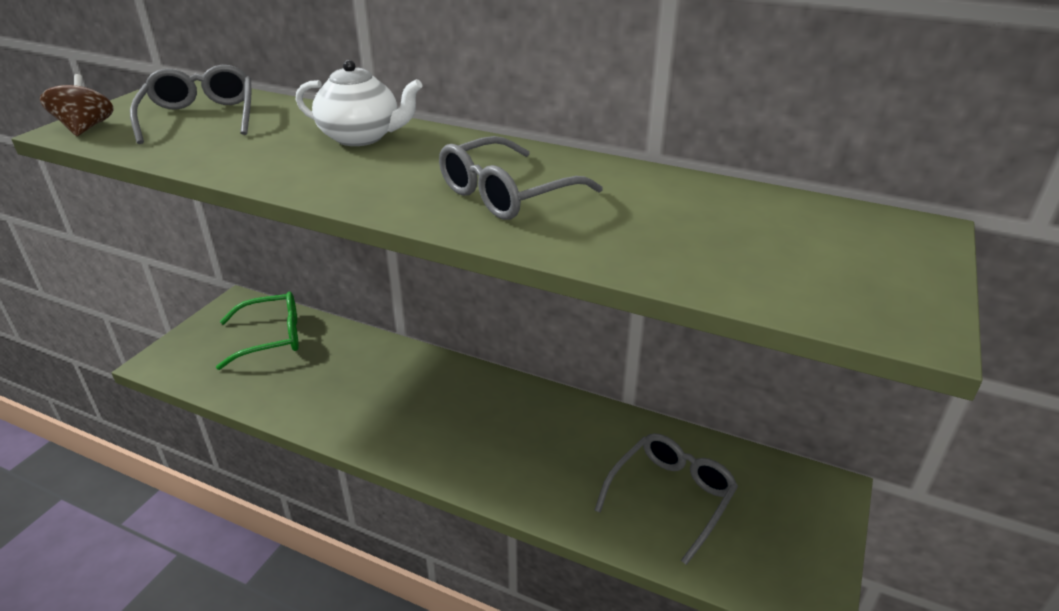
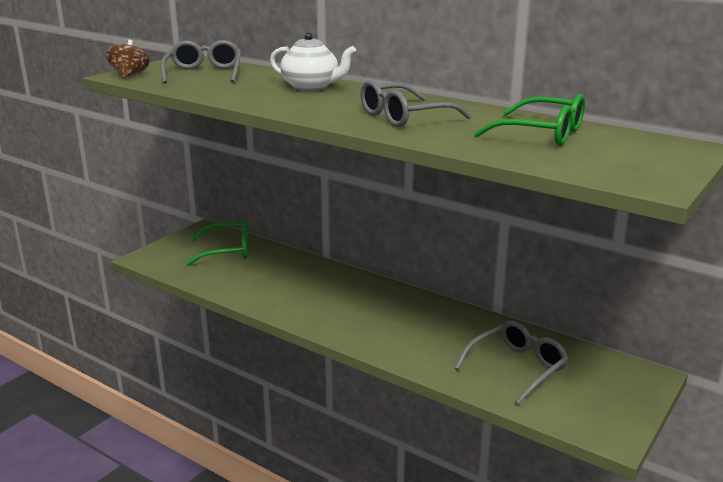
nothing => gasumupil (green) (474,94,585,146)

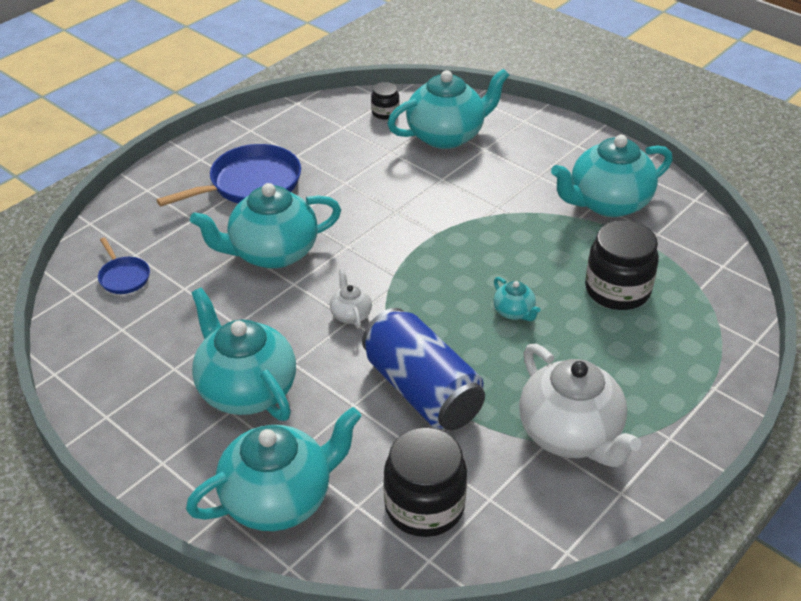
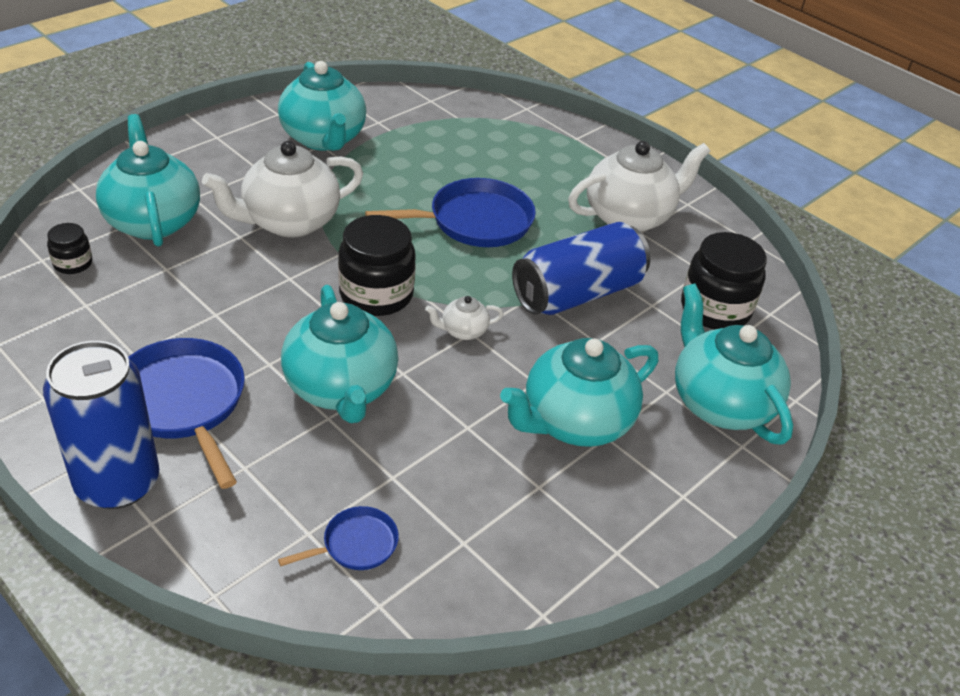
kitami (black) (585,220,659,310) => kitami (black) (338,215,416,316), relocated
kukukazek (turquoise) (494,277,541,321) => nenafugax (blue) (365,178,536,247)
nothing => kukukazek (white) (202,141,363,238)
nothing => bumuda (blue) (43,341,159,509)

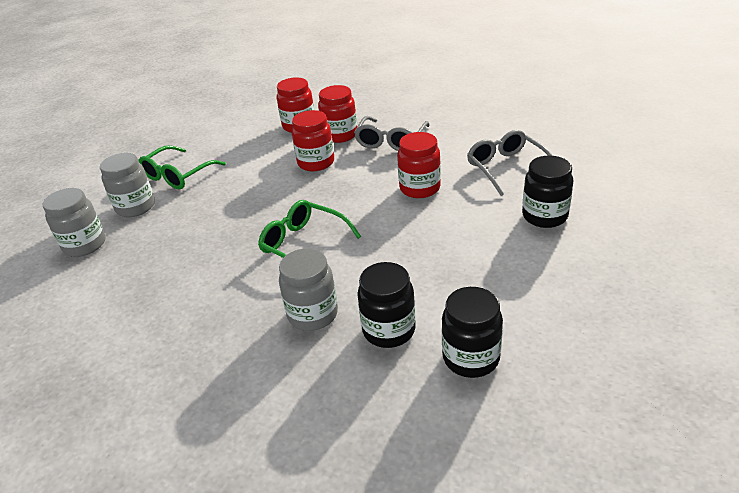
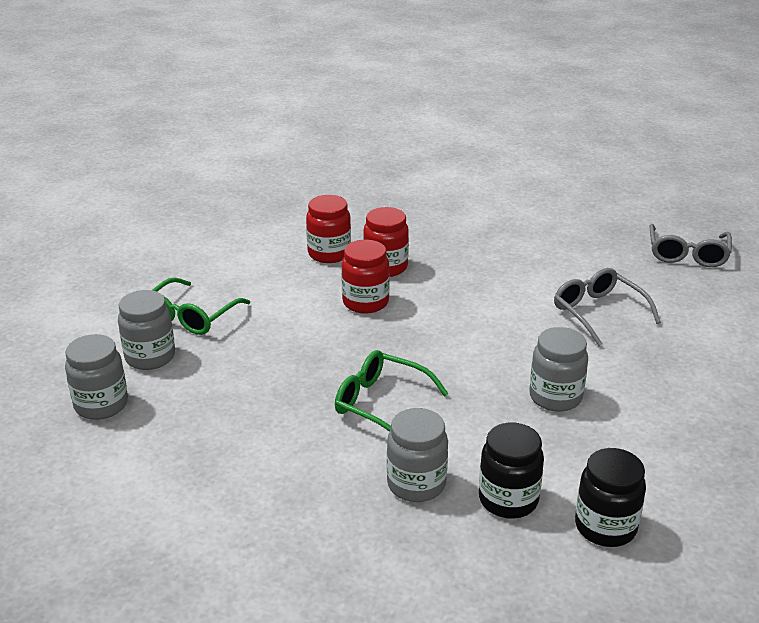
gasumupil (grey) (354,116,430,151) => gasumupil (grey) (649,224,732,267), relocated
kitami (red) (397,132,441,198) => nothing
kitami (black) (522,156,573,228) => nothing
nothing => kitami (grey) (530,327,588,412)

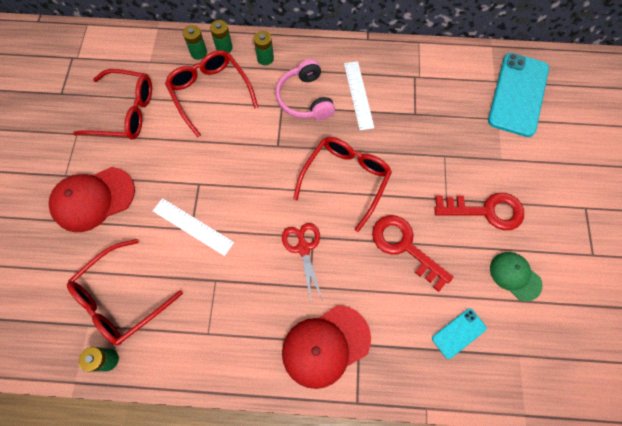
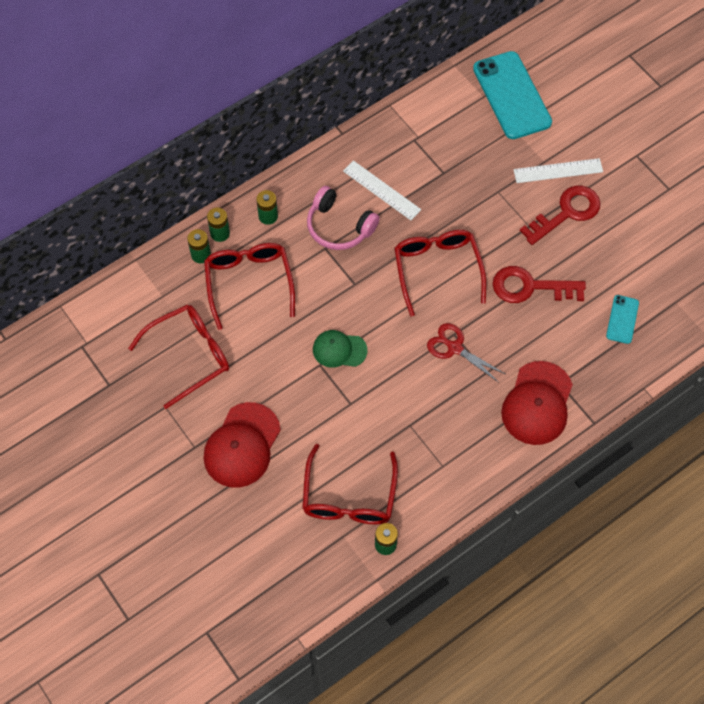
gasumupil (red) (165,50,258,137) => gasumupil (red) (204,243,295,330), 60 degrees clockwise
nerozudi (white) (153,198,234,256) => nerozudi (white) (513,158,603,183), relocated
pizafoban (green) (490,252,542,302) => pizafoban (green) (313,330,367,368), relocated

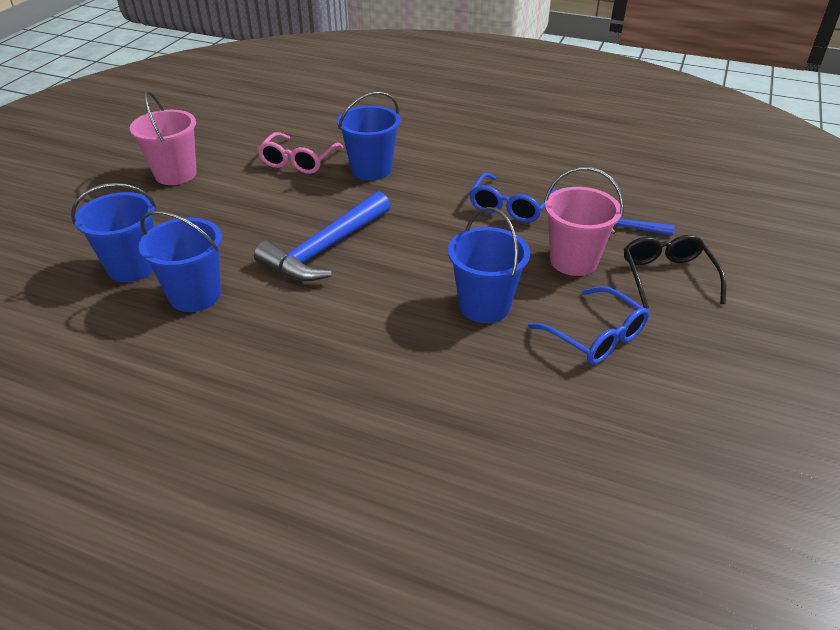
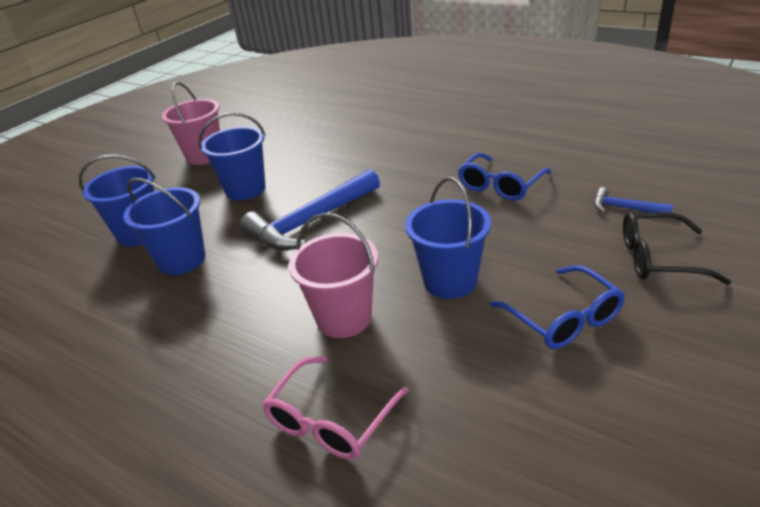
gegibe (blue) (337,91,401,180) => gegibe (blue) (198,112,266,200), relocated
gasumupil (pink) (258,132,344,174) => gasumupil (pink) (262,356,409,460), relocated
gegibe (pink) (544,167,624,276) => gegibe (pink) (289,213,378,338), relocated
gasumupil (black) (624,235,726,309) => gasumupil (black) (623,212,731,285), 90 degrees counterclockwise

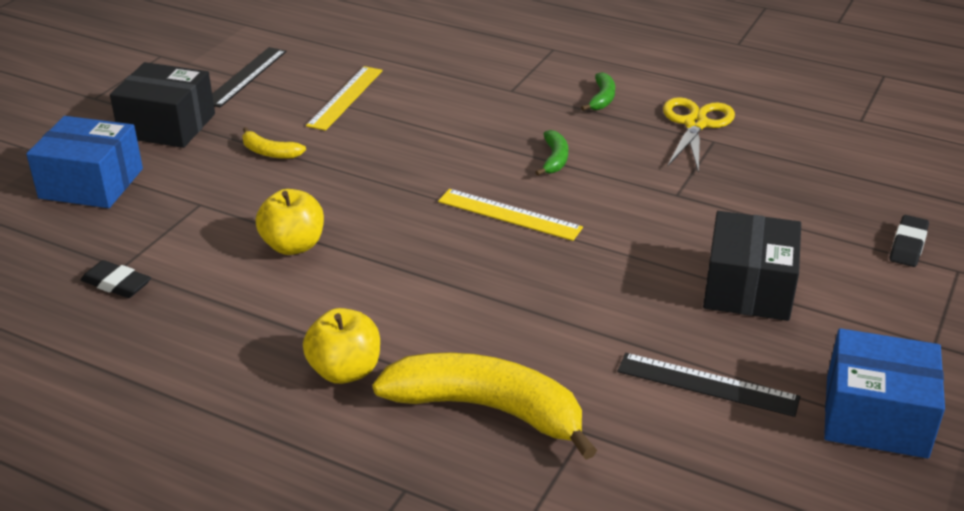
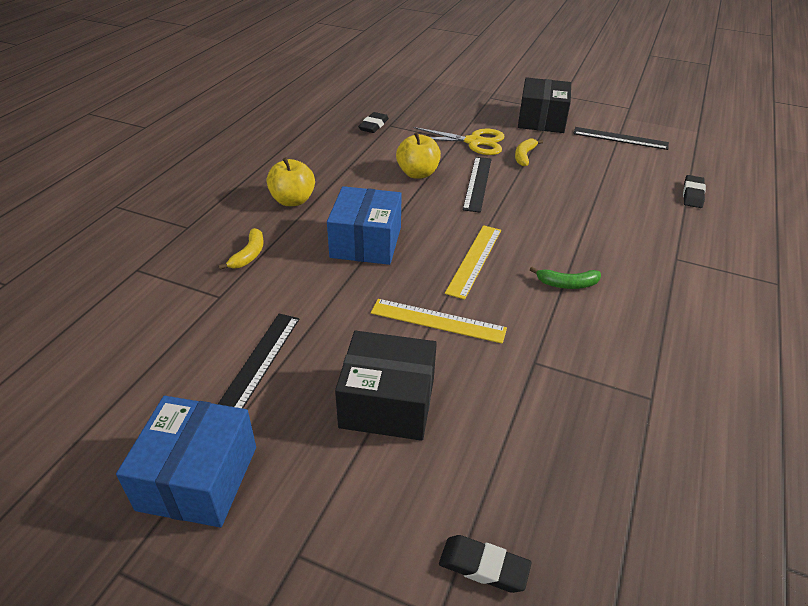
nerozudi (yellow) (306,66,383,131) => nerozudi (yellow) (371,299,507,344), relocated
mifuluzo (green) (581,72,615,111) => nothing
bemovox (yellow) (663,97,735,173) => bemovox (yellow) (414,127,504,155), relocated
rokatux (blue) (26,116,143,208) => rokatux (blue) (327,186,402,265), relocated
mifuluzo (yellow) (372,352,597,460) => mifuluzo (yellow) (218,228,264,270), x0.44
nothing => nerozudi (black) (463,157,492,213)
nothing => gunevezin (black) (683,175,706,208)

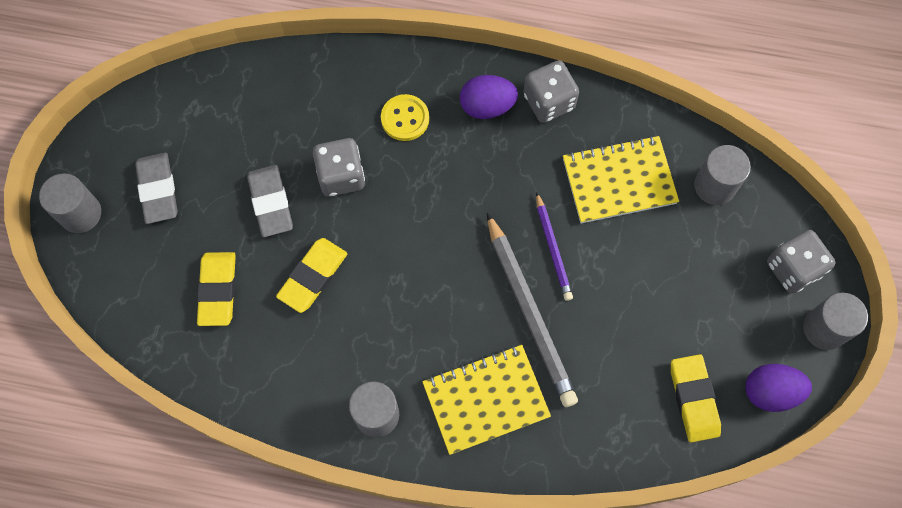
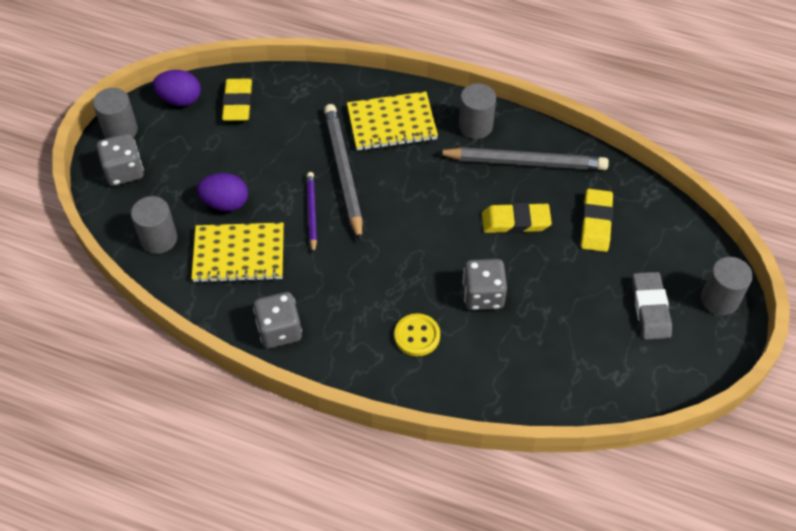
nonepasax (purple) (460,75,518,119) => nonepasax (purple) (197,173,248,211), relocated
gunevezin (grey) (247,165,293,237) => nothing
gunevezin (yellow) (276,238,347,313) => gunevezin (yellow) (482,203,552,233), 45 degrees clockwise
nothing => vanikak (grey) (435,147,609,170)

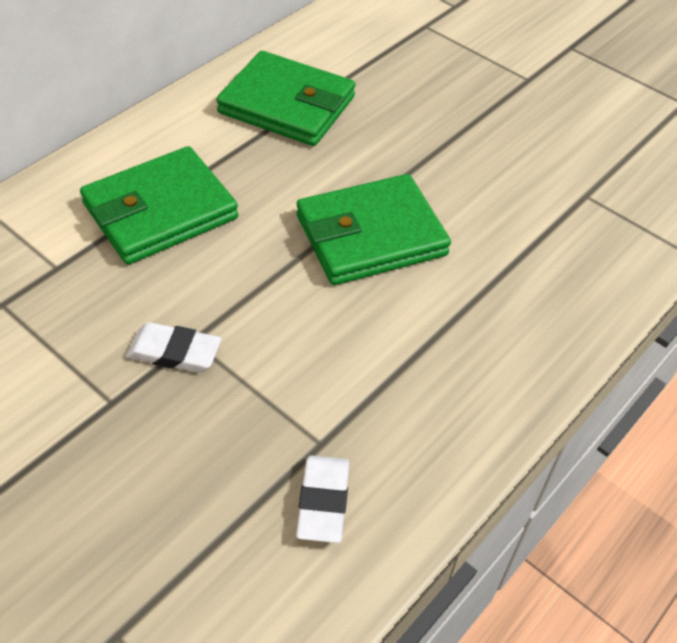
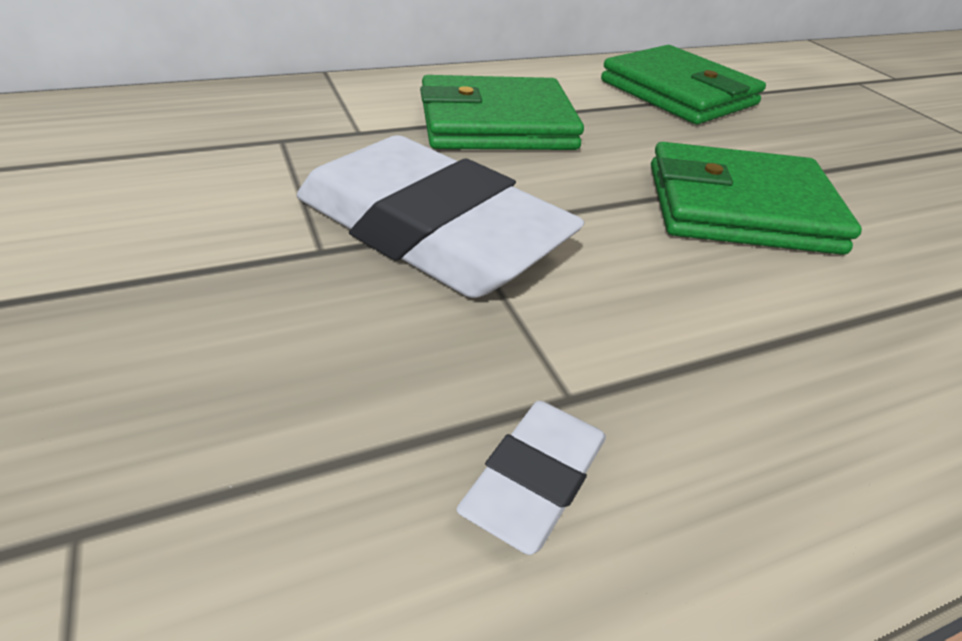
gunevezin (white) (126,322,221,373) => gunevezin (white) (297,135,584,298), x2.30

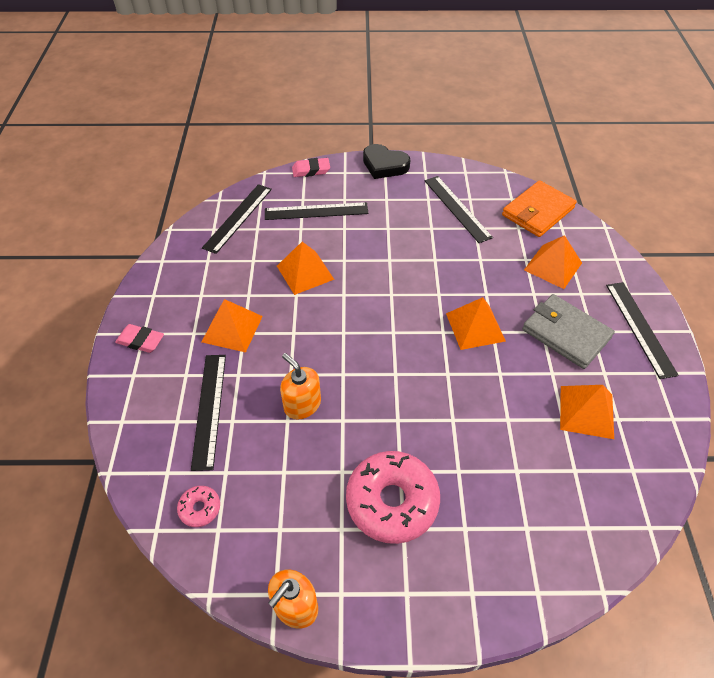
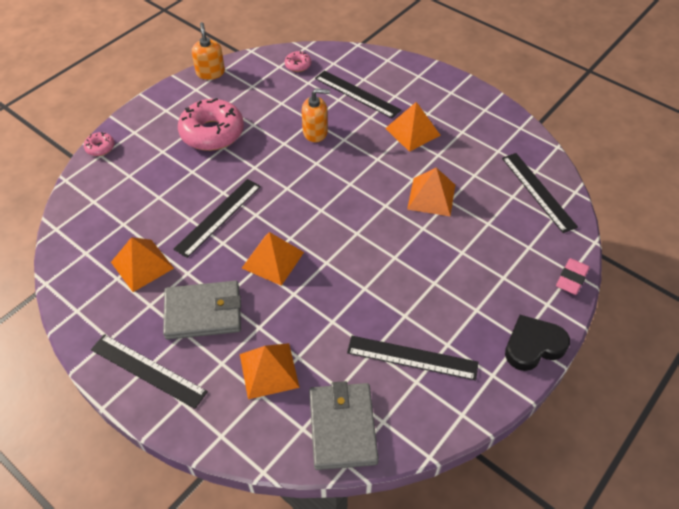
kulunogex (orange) (502,180,577,237) => kulunogex (grey) (309,381,379,470)
nerozudi (black) (265,202,368,220) => nerozudi (black) (174,179,261,258), relocated
gunevezin (pink) (115,324,164,353) => nothing
nothing => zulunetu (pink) (84,132,115,156)

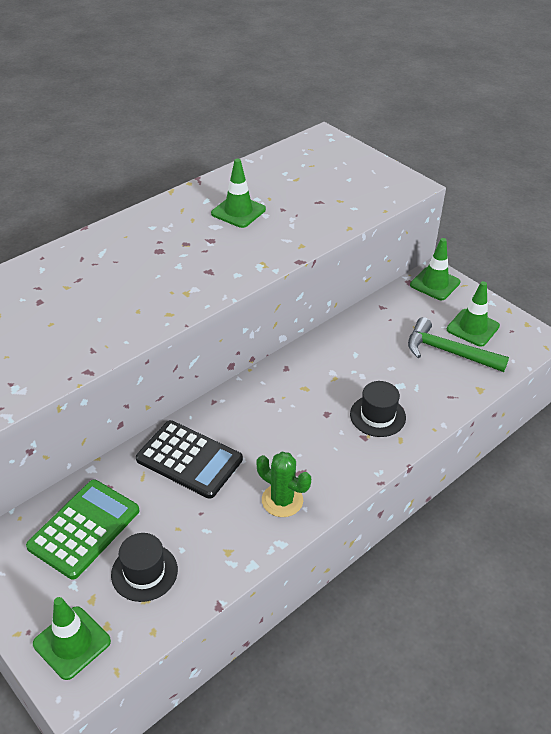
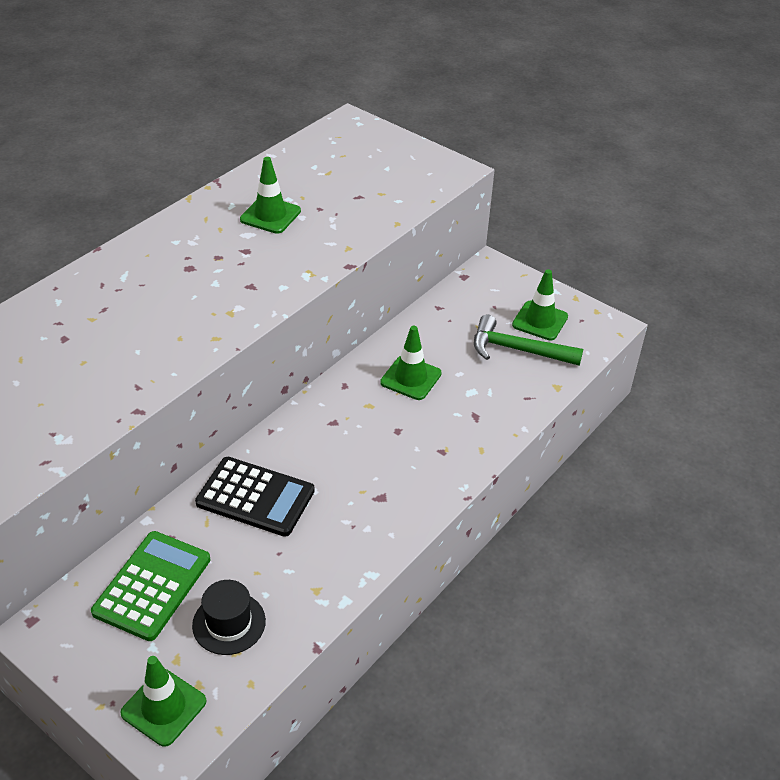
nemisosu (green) (410,238,460,300) => nemisosu (green) (380,326,442,400), relocated
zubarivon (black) (350,381,406,437) => nothing
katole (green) (257,452,311,517) => nothing

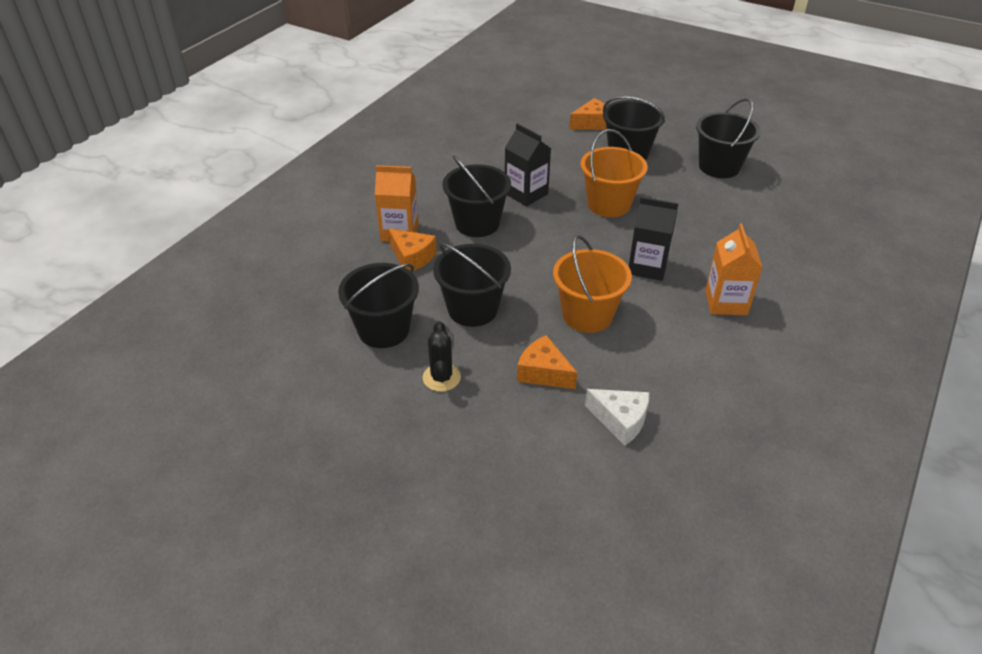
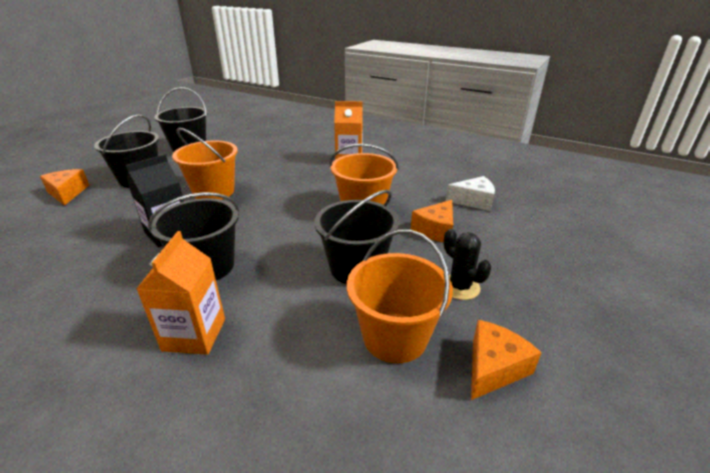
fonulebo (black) (629,197,678,281) => nothing
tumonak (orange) (388,228,437,271) => tumonak (orange) (471,320,542,400), relocated
gegibe (black) (338,263,419,348) => gegibe (orange) (347,230,453,363)
katole (black) (423,321,461,392) => katole (black) (444,229,491,300), 60 degrees clockwise
tumonak (white) (585,389,649,446) => tumonak (white) (446,176,495,211), 60 degrees clockwise

